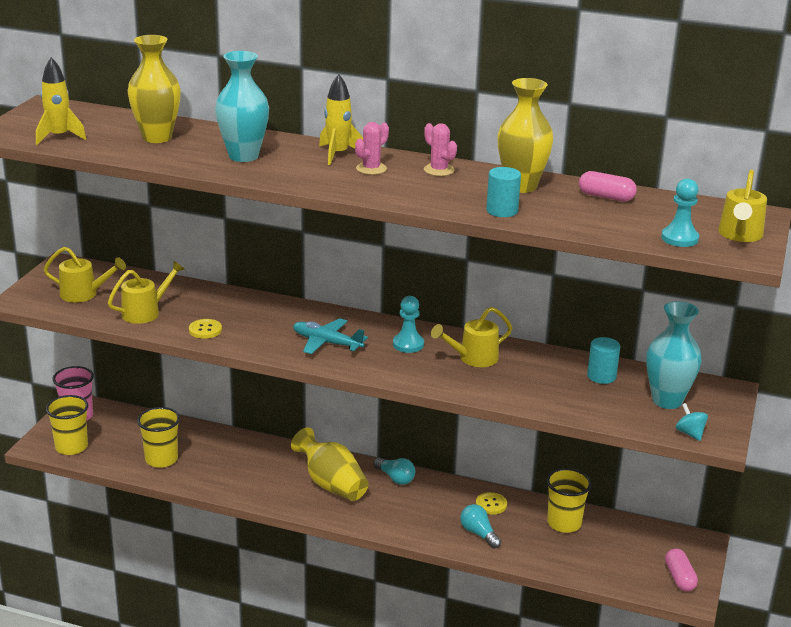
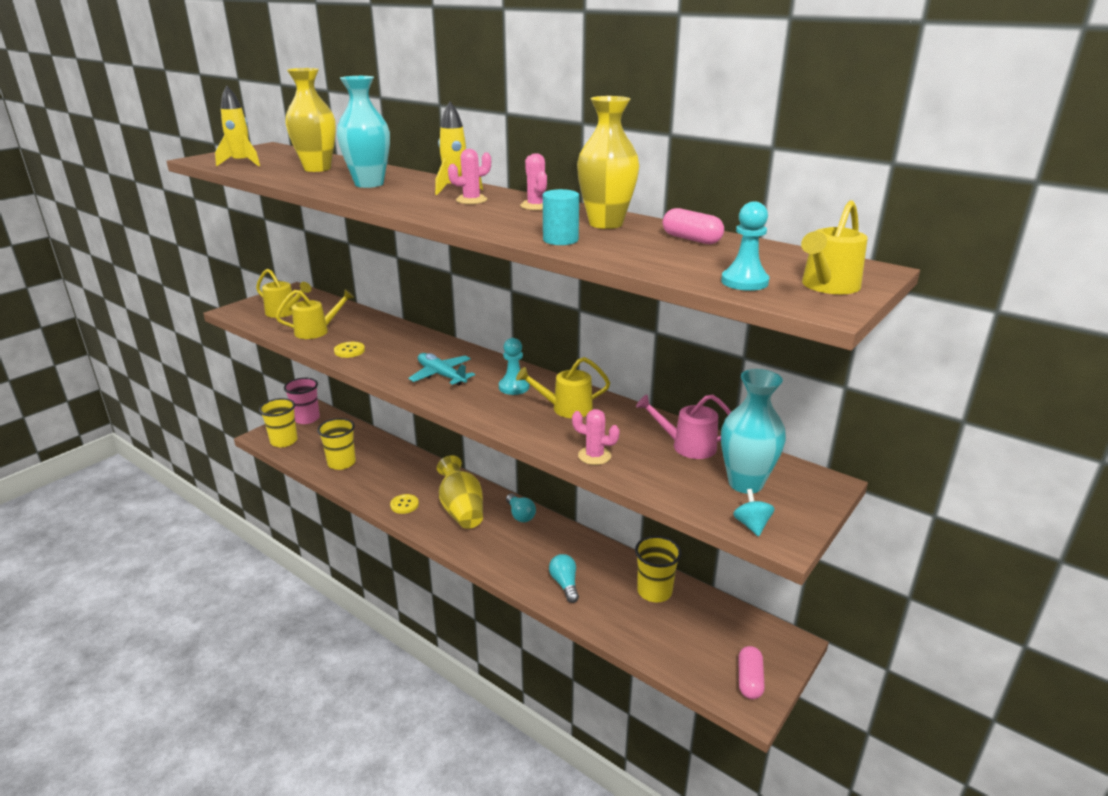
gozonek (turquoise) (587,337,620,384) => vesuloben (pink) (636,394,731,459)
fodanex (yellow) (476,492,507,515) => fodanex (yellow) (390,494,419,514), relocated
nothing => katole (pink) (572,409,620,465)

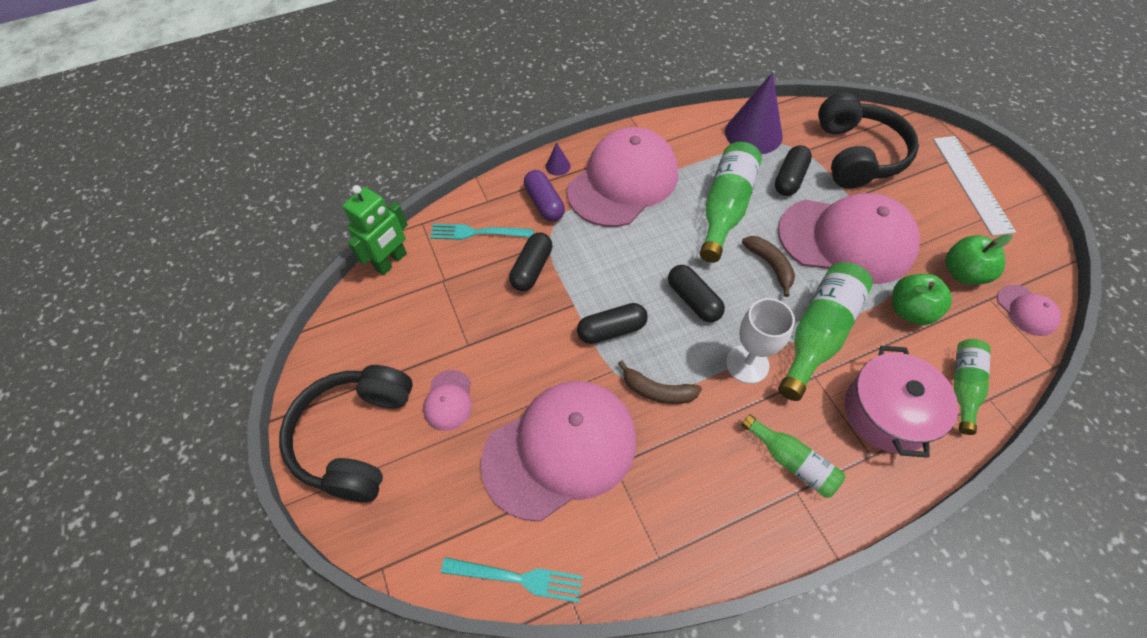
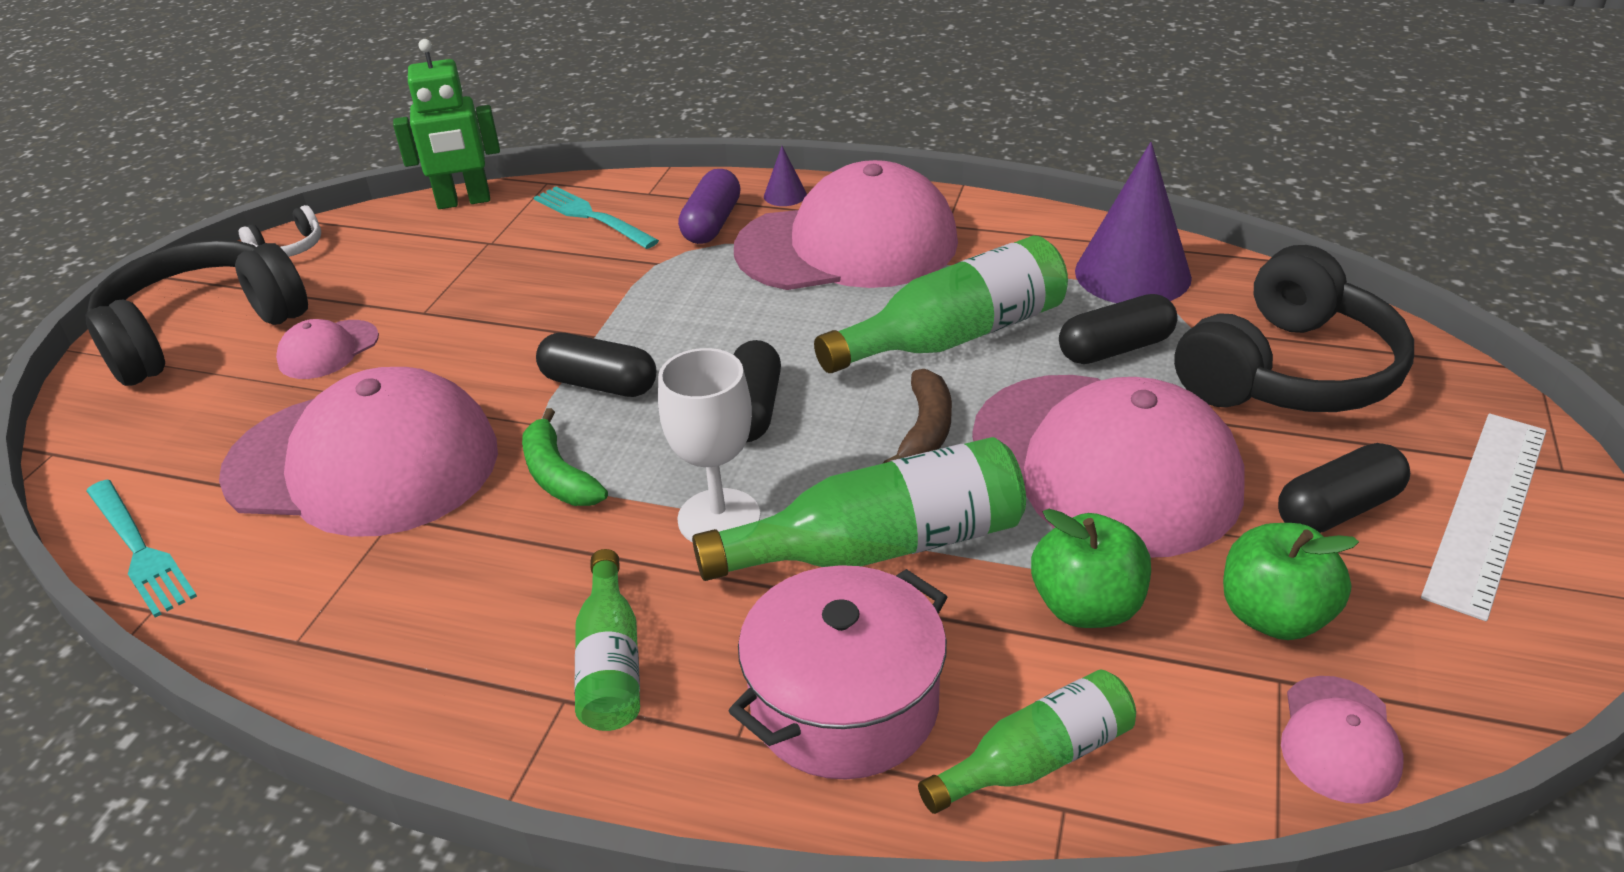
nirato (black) (509,233,552,291) => nirato (black) (1278,443,1410,533), relocated
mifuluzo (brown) (618,360,702,404) => mifuluzo (green) (522,408,608,506)
nothing => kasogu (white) (239,205,321,257)

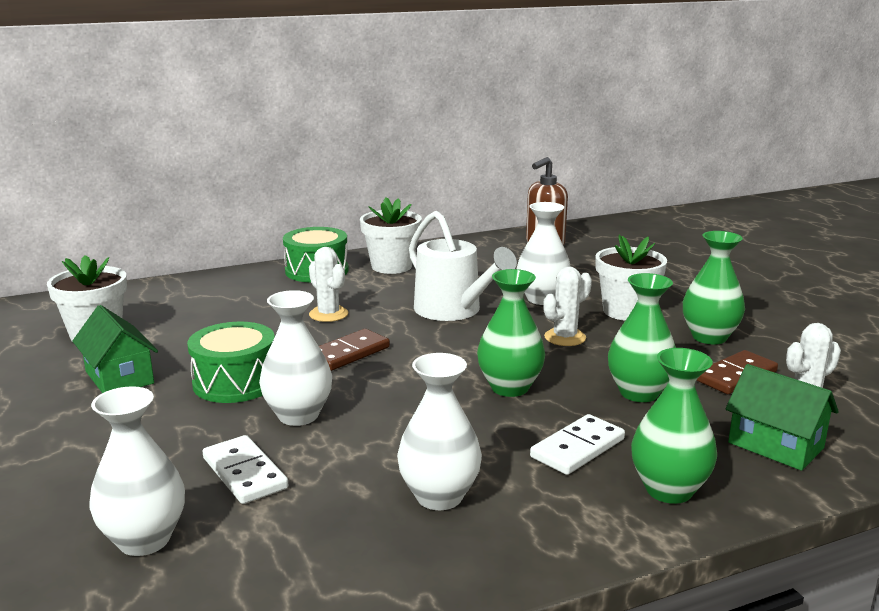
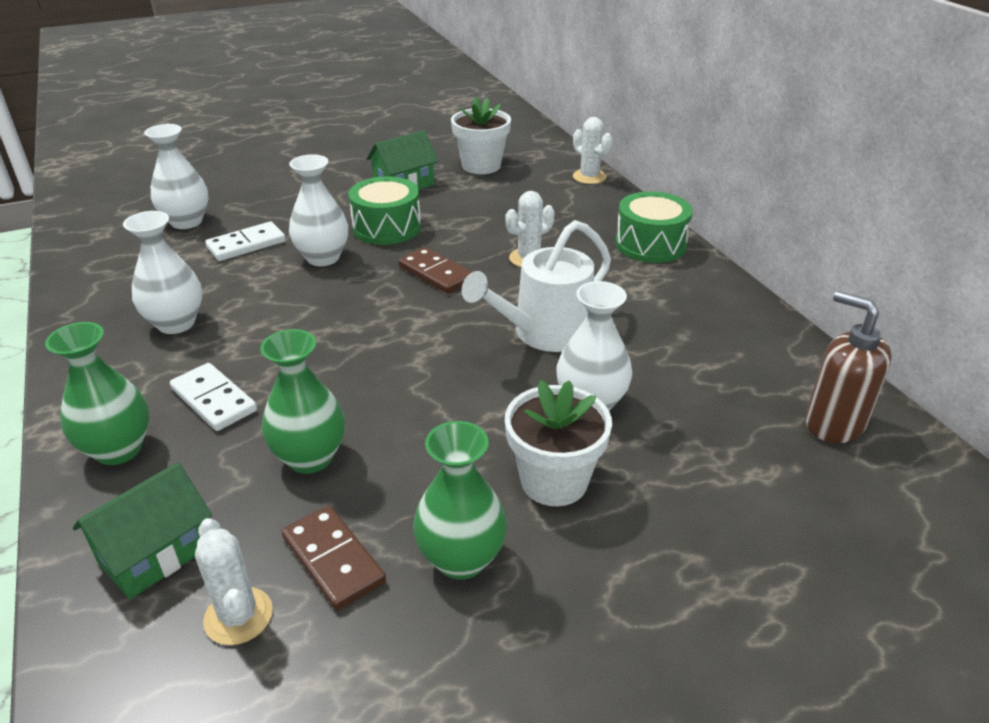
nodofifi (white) (360,197,422,274) => nothing
katole (white) (543,266,592,346) => katole (white) (573,117,613,184), relocated
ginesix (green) (477,269,545,397) => nothing

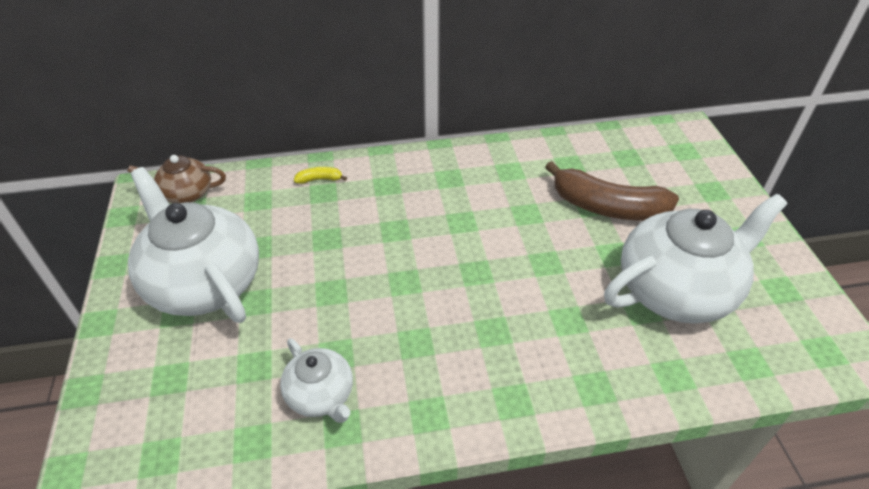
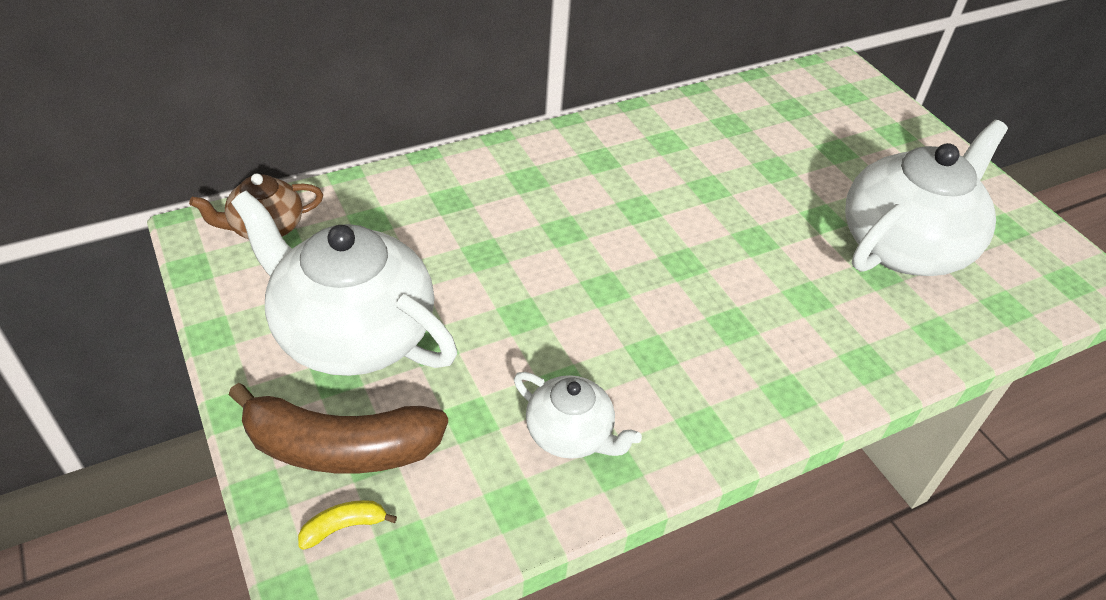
mifuluzo (brown) (545,161,679,220) => mifuluzo (brown) (229,383,448,474), relocated
mifuluzo (yellow) (294,167,347,184) => mifuluzo (yellow) (298,500,397,550), relocated

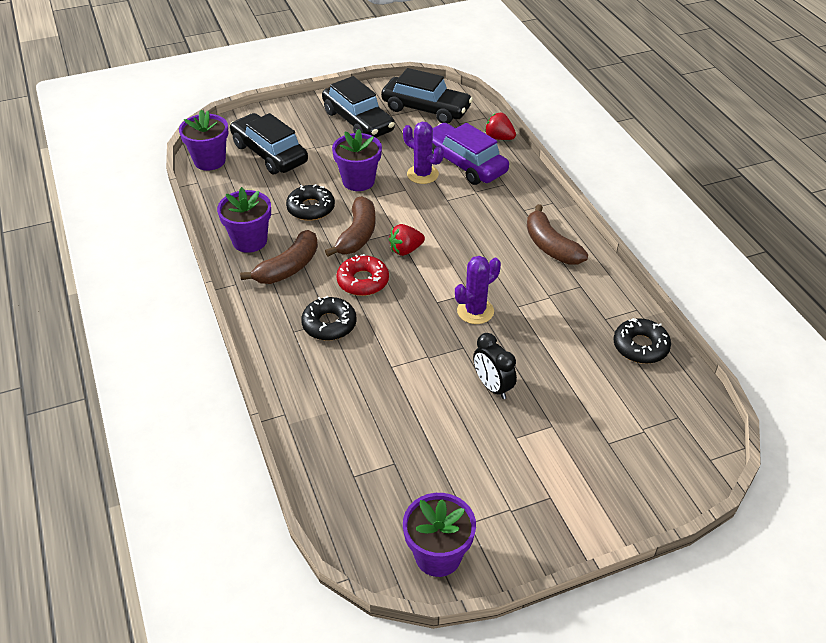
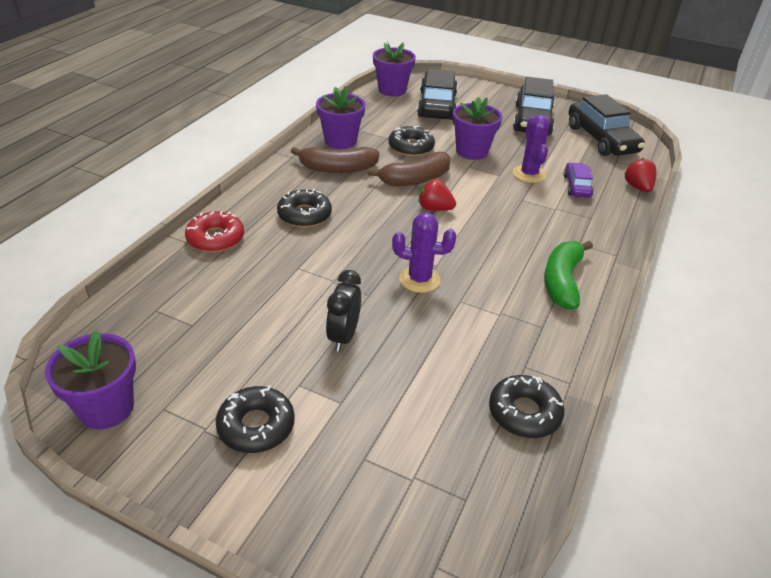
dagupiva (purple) (432,123,509,185) => dagupiva (purple) (564,163,593,198), x0.53
mifuluzo (brown) (527,204,588,264) => mifuluzo (green) (544,241,593,309)
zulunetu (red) (336,254,389,296) => zulunetu (red) (185,211,244,252), relocated
nothing => zulunetu (black) (216,386,295,453)

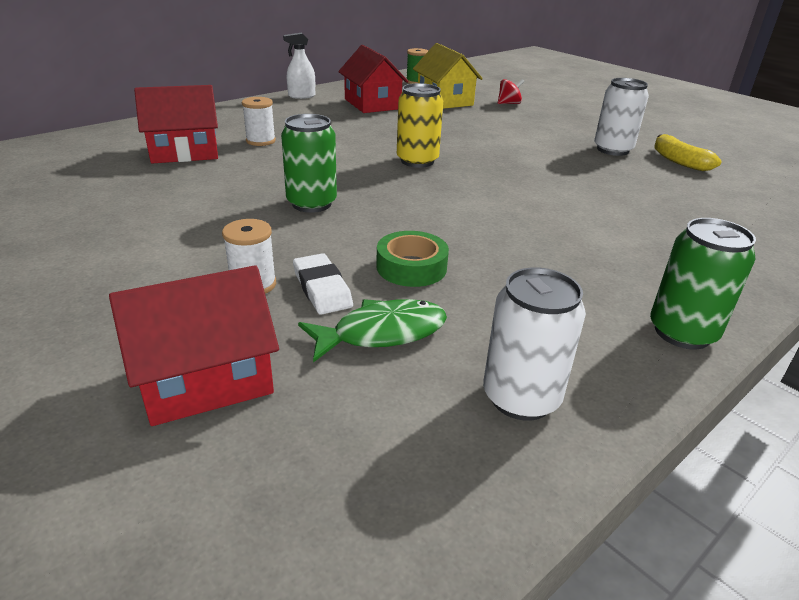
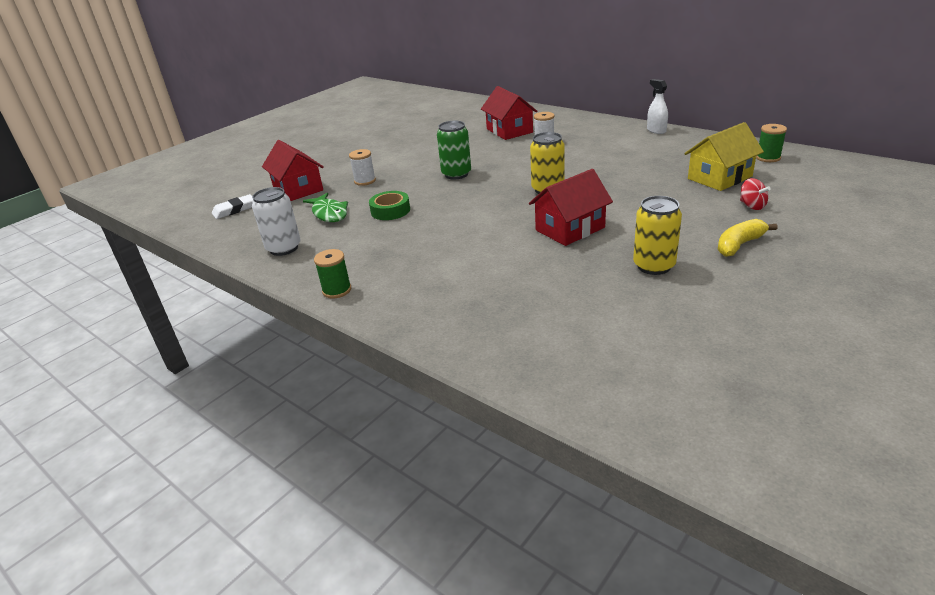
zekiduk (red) (338,45,409,113) => zekiduk (red) (529,169,613,246), relocated
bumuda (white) (594,78,649,156) => bumuda (yellow) (633,196,682,275)
mifuluzo (yellow) (654,134,722,171) => mifuluzo (yellow) (717,219,777,257), relocated
bumuda (green) (650,218,756,349) => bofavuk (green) (314,249,351,298)
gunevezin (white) (293,253,353,315) => gunevezin (white) (212,194,253,219), relocated

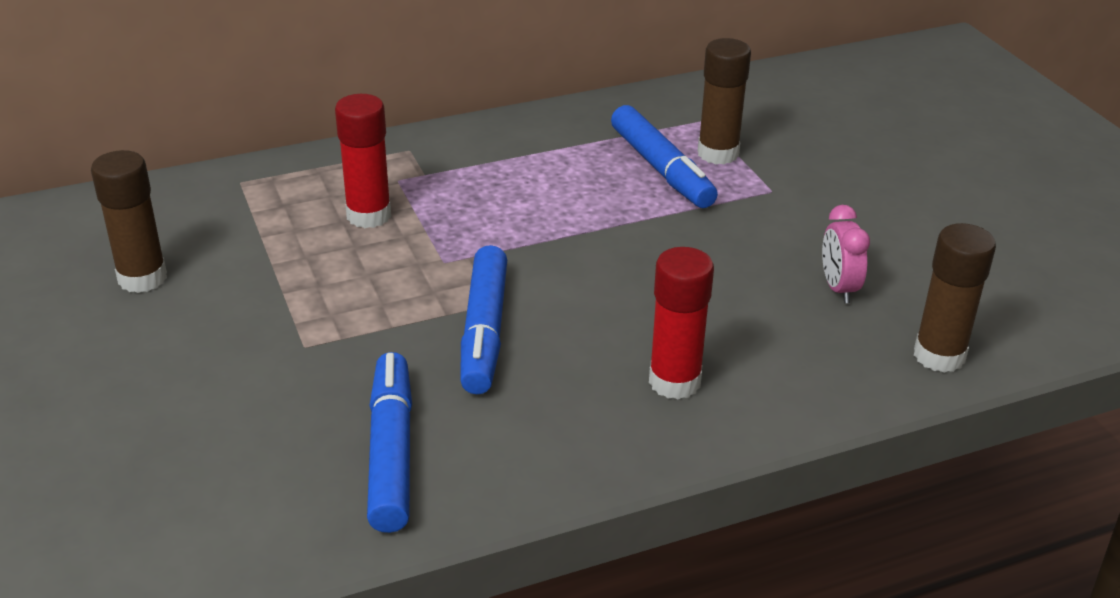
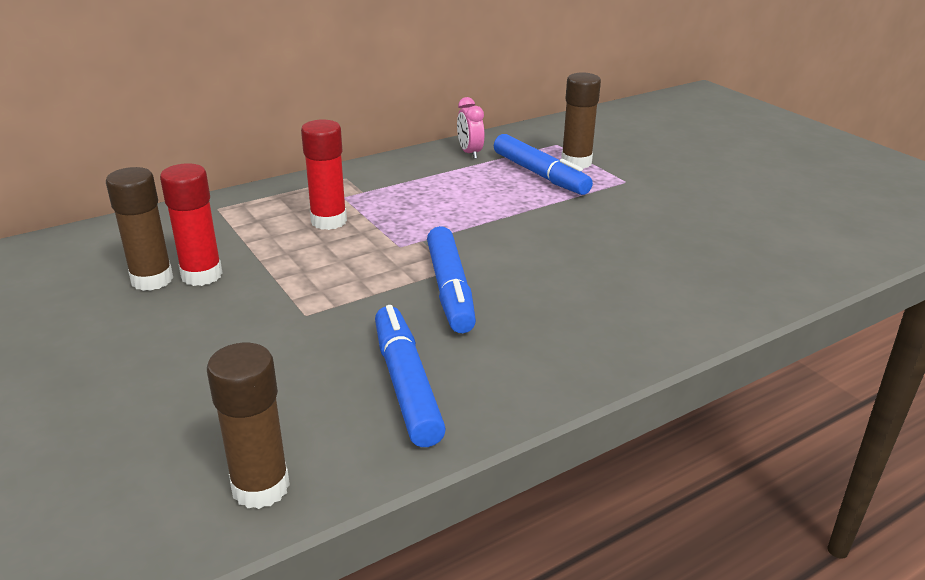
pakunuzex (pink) (822,205,870,303) => pakunuzex (pink) (457,97,484,159), relocated
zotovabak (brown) (914,223,996,373) => zotovabak (brown) (207,343,290,509), relocated
zotovabak (red) (649,247,714,400) => zotovabak (red) (160,163,223,286), relocated

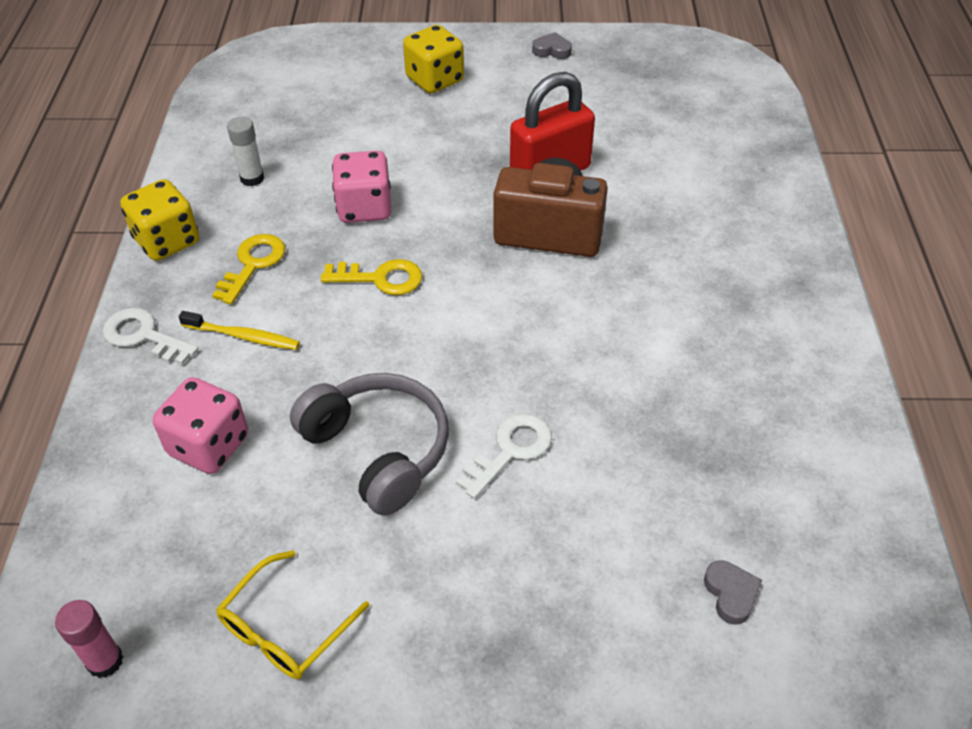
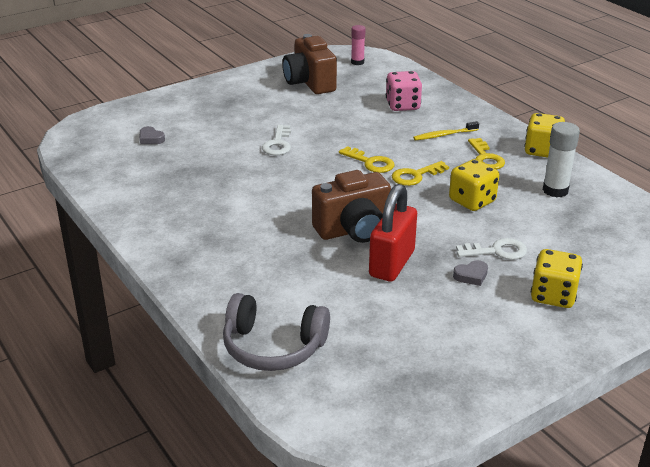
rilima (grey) (532,32,572,59) => rilima (grey) (453,260,488,286), relocated
zotovabak (white) (227,117,264,187) => zotovabak (white) (543,122,580,197), x1.52
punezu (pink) (332,151,391,223) => punezu (yellow) (449,159,499,211)
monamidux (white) (103,308,198,365) => monamidux (white) (456,238,527,260), relocated
kasogu (grey) (290,373,449,516) => kasogu (grey) (223,293,330,371), relocated
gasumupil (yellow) (216,550,370,679) => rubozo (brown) (282,34,337,94)
nothing => monamidux (yellow) (339,146,394,173)

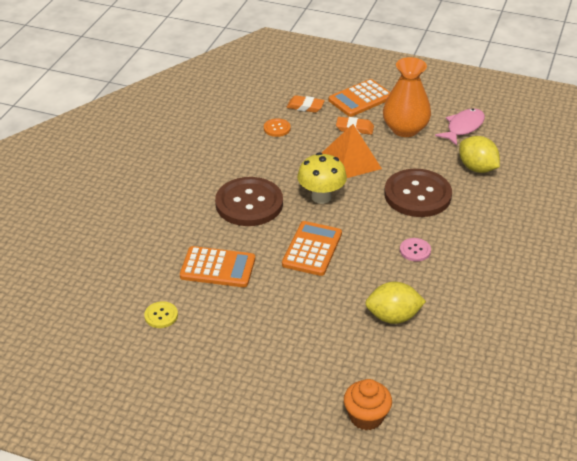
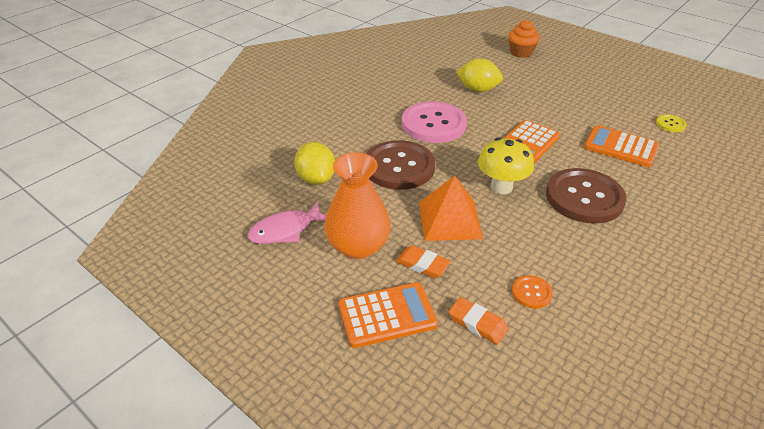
fodanex (pink) (400,238,431,262) => fodanex (pink) (402,101,467,143), x2.29

